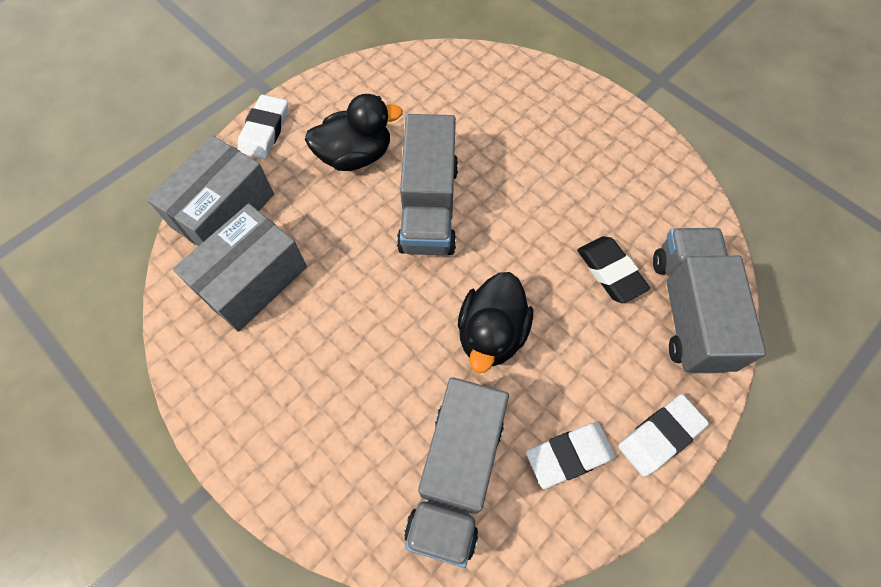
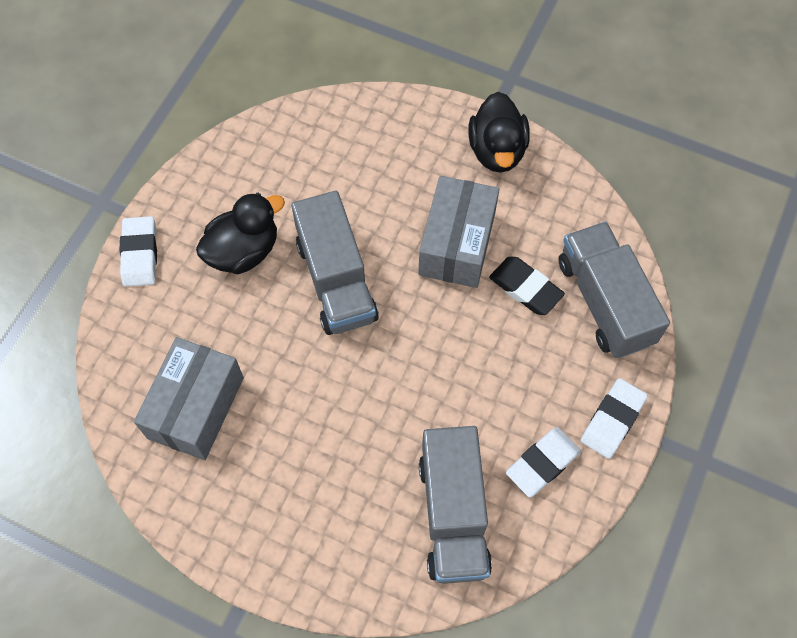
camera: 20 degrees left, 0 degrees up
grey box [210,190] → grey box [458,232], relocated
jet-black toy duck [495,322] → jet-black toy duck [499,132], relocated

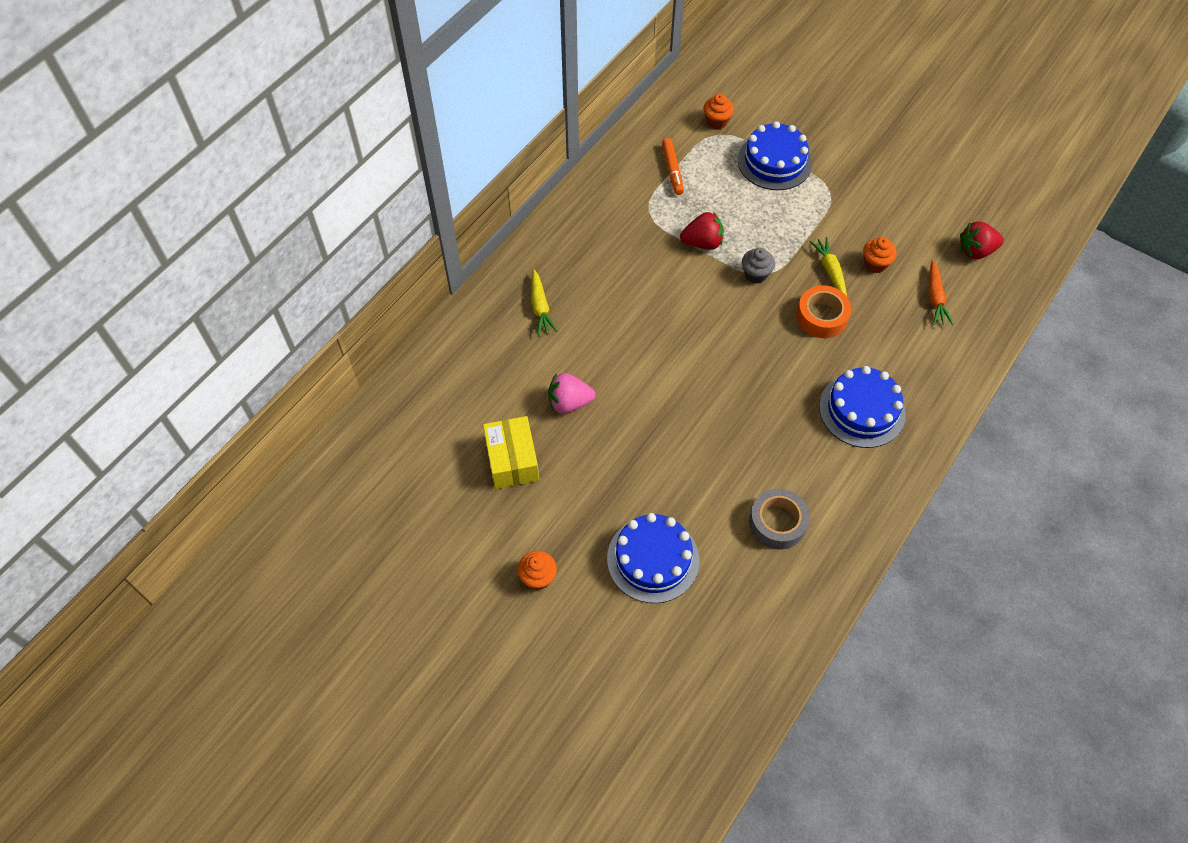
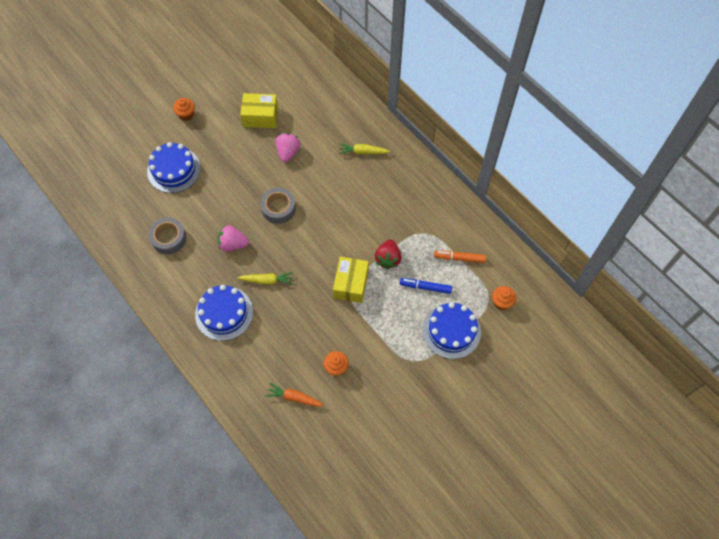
camera: 105 degrees right, 5 degrees up
crimson toy strawberry [982,240] → -
golden carrot [828,266] → golden carrot [265,278], relocated
grey muffin [758,266] → golden box [351,280]
bright orange sticky tape [823,311] → -
- → grey sticky tape [278,206]
- → pink toy strawberry [233,238]
- → blue felt pen [426,286]

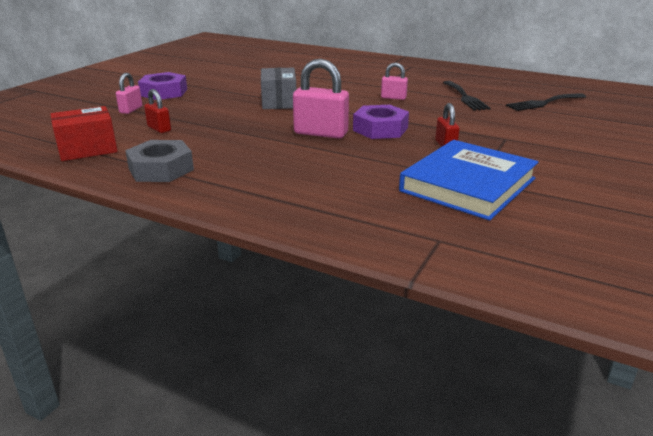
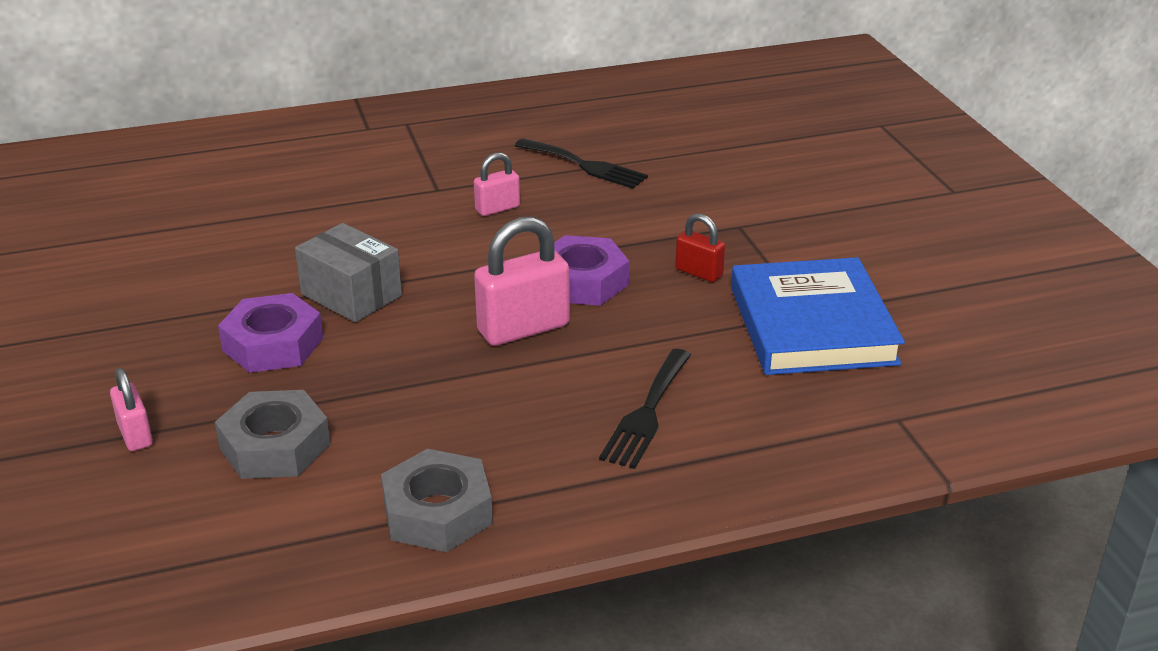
camera: 45 degrees left, 5 degrees up
purple nut [162,86] → purple nut [270,333], relocated
crimson small lock [157,111] → grey nut [273,434]
jet-black dinner fork [546,102] → jet-black dinner fork [645,409], relocated
crimson box [84,133] → -

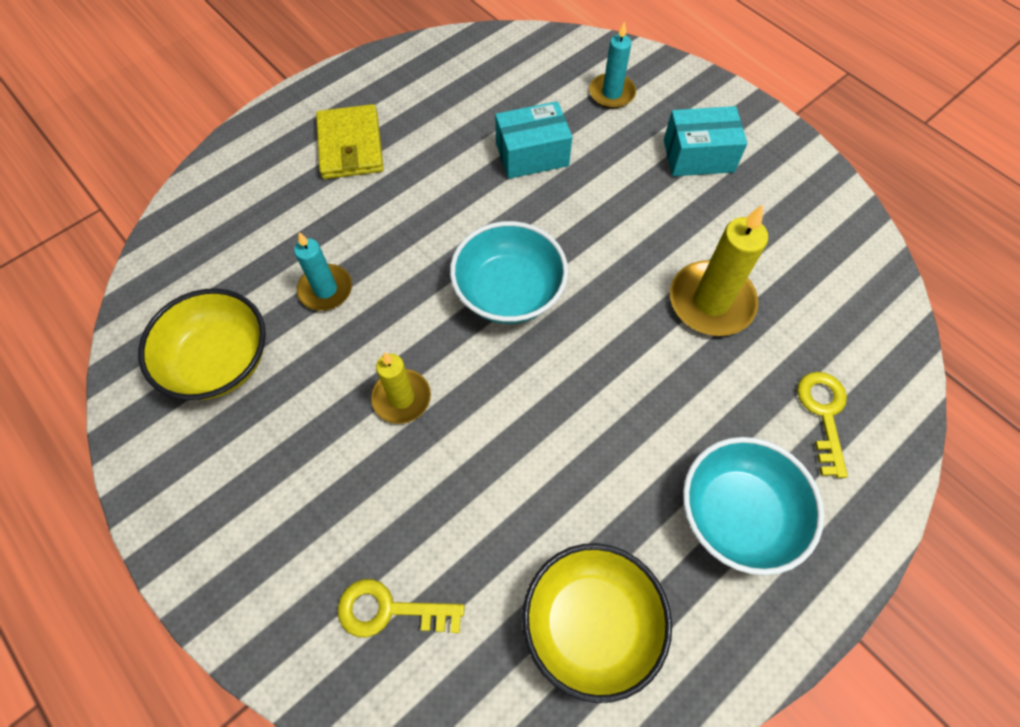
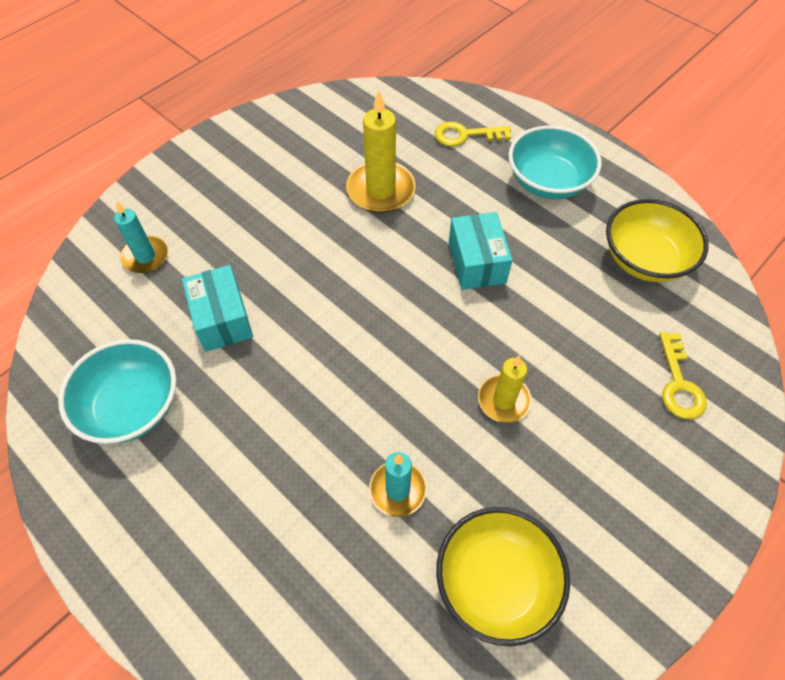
camera: 95 degrees left, 5 degrees down
golden billfold [350,141] → -
aqua box [705,141] → aqua box [481,251], relocated
aqua serving bowl [509,272] → aqua serving bowl [117,391], relocated

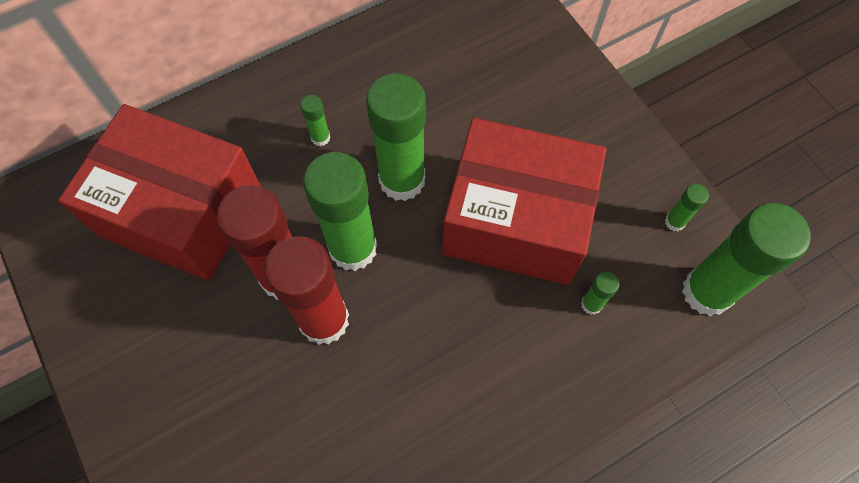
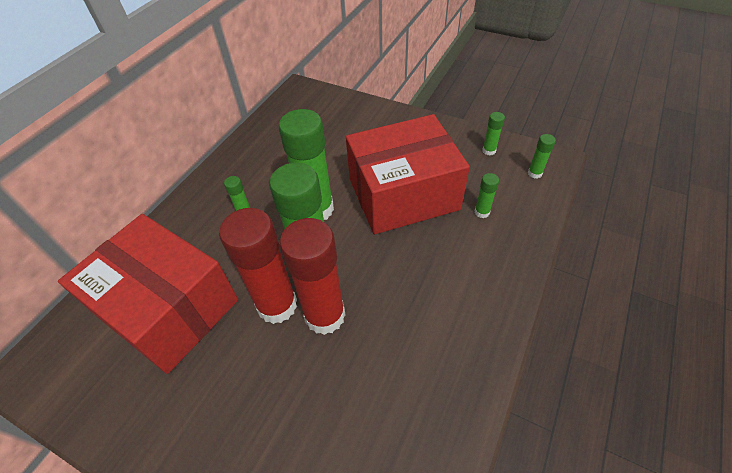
camera: 30 degrees left, 15 degrees down
crimson box [159,192] → crimson box [148,294], 45 degrees clockwise
emerald stick of glue [746,259] → emerald stick of glue [542,156], x0.43

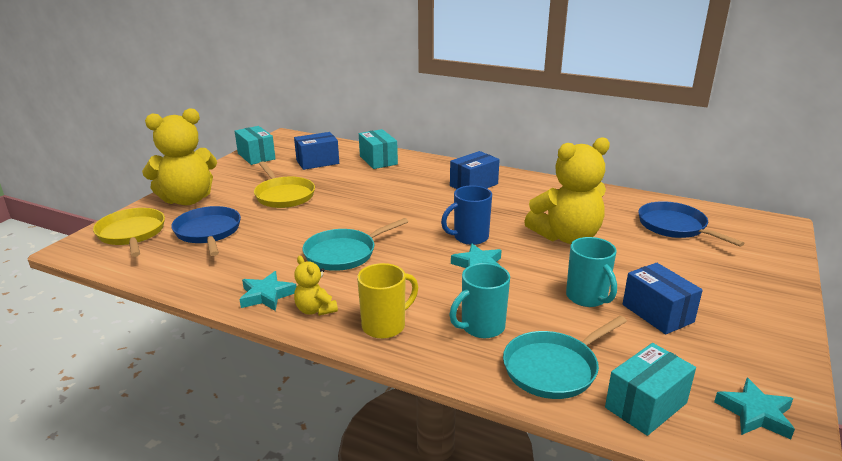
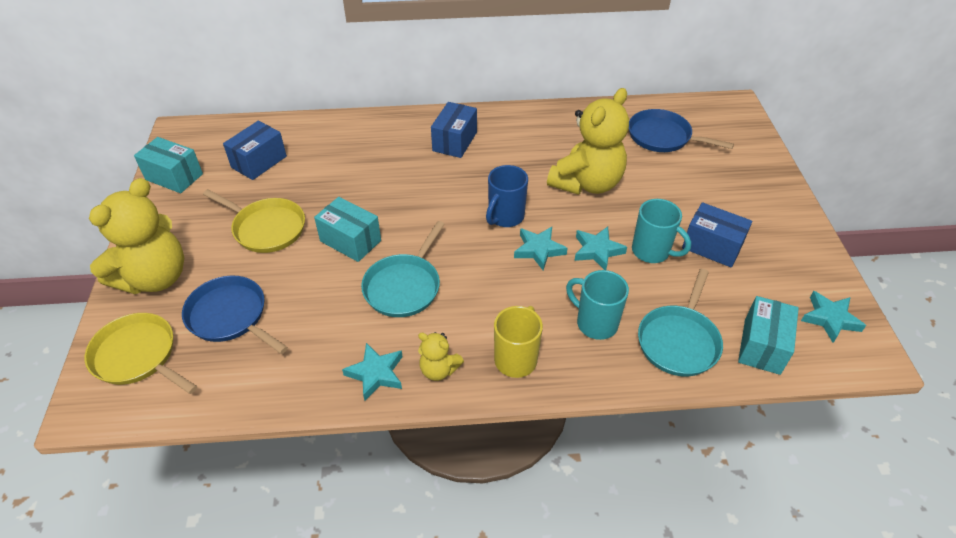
camera: 30 degrees left, 20 degrees up
aqua box [378,149] → aqua box [347,229], relocated
aqua mug [479,300] → aqua mug [597,305], 105 degrees clockwise
- → aqua five-pointed star [600,248]

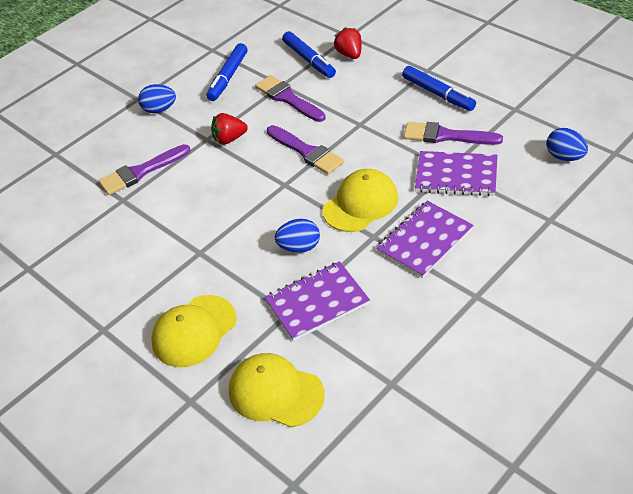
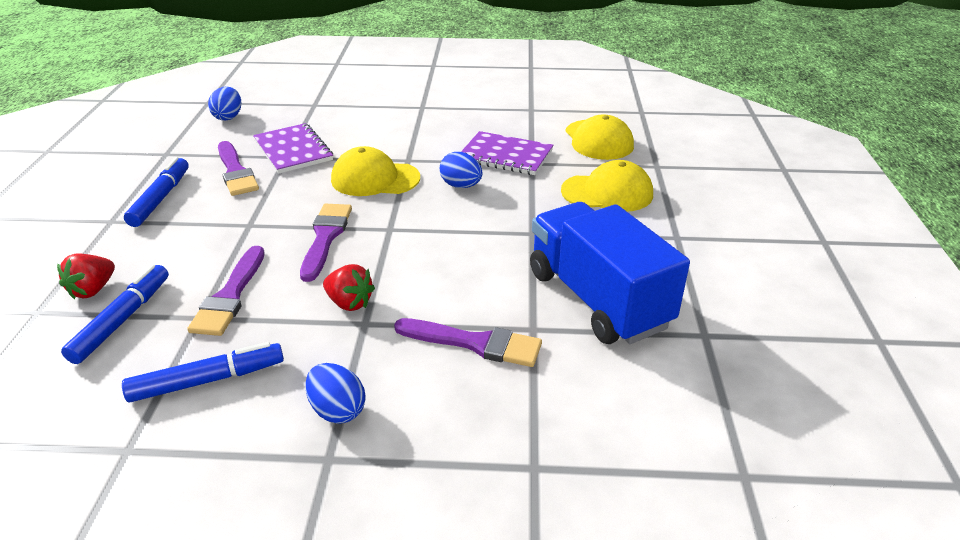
camera: 135 degrees left, 10 degrees down
purple notepad [425,239] → -
- → blue truck [610,273]

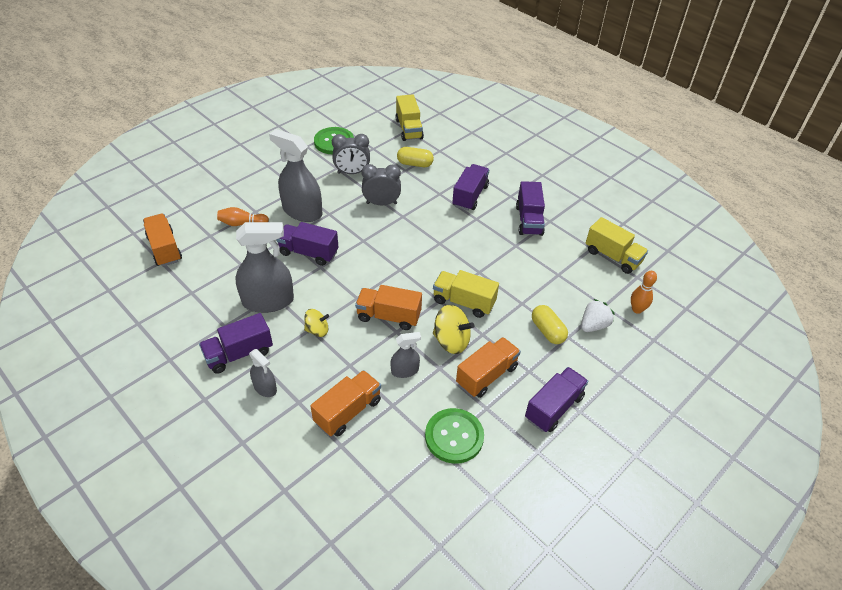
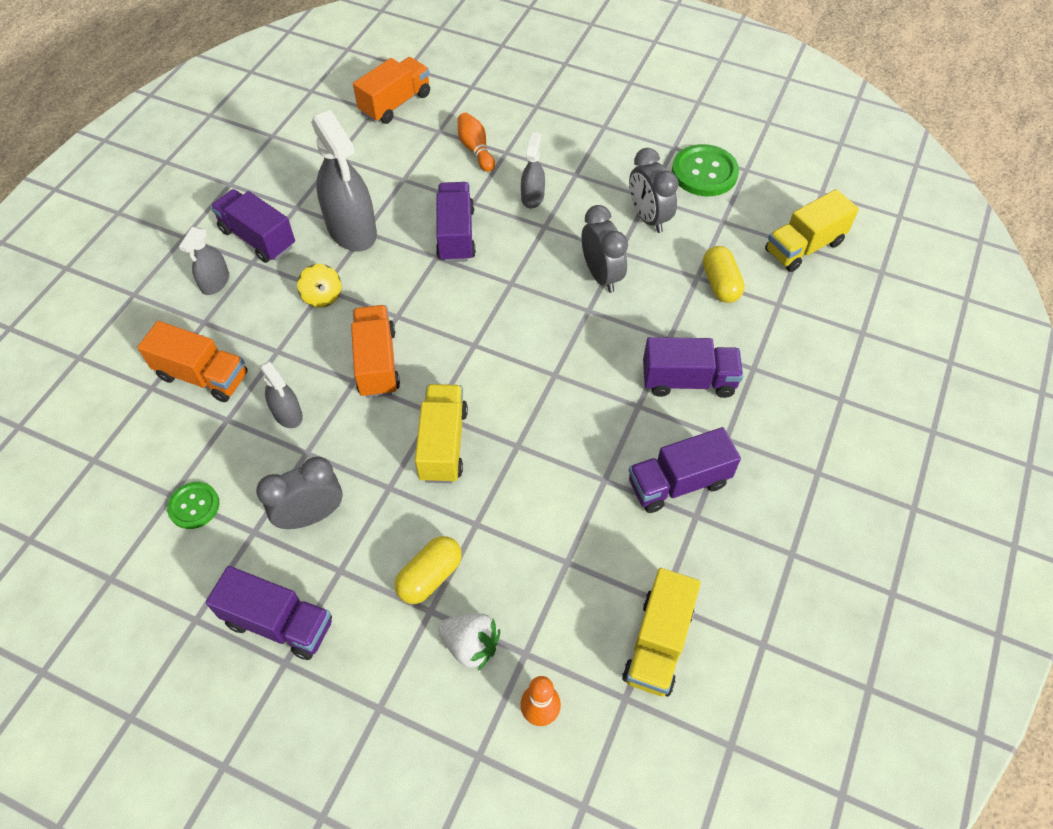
camera: 70 degrees right, 10 degrees up
grey sprayer [295,175] → grey sprayer [533,170], x0.51
golden whirligig [453,329] → -
bright orange truck [488,367] → grey clock [299,493]
emerald shirt button [454,436] → emerald shirt button [193,505], x0.59

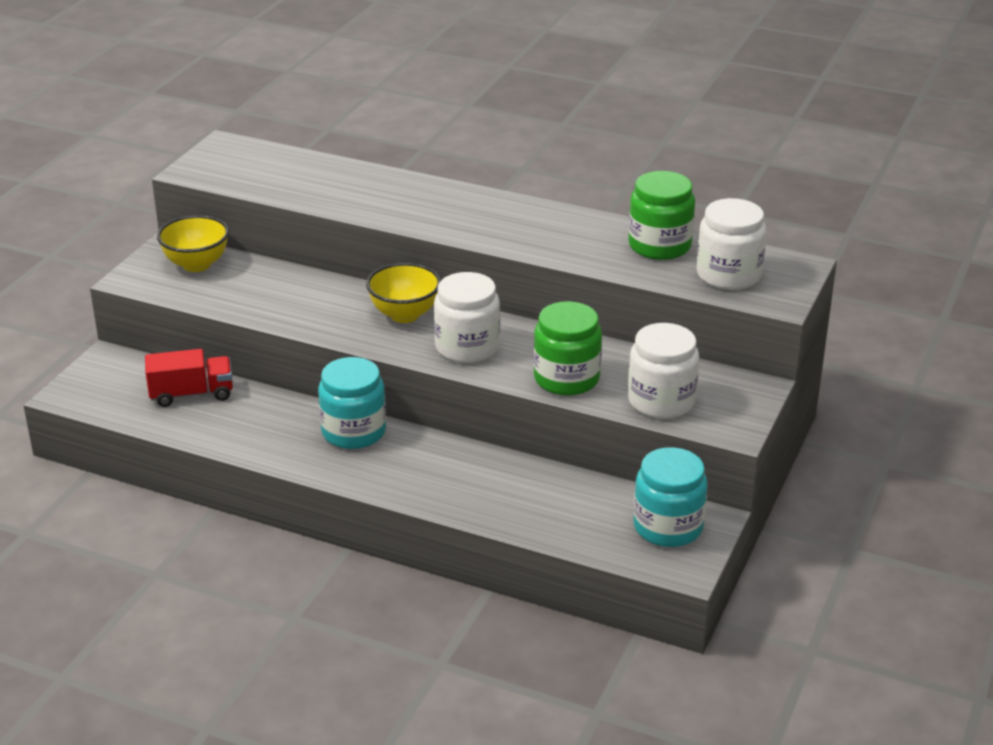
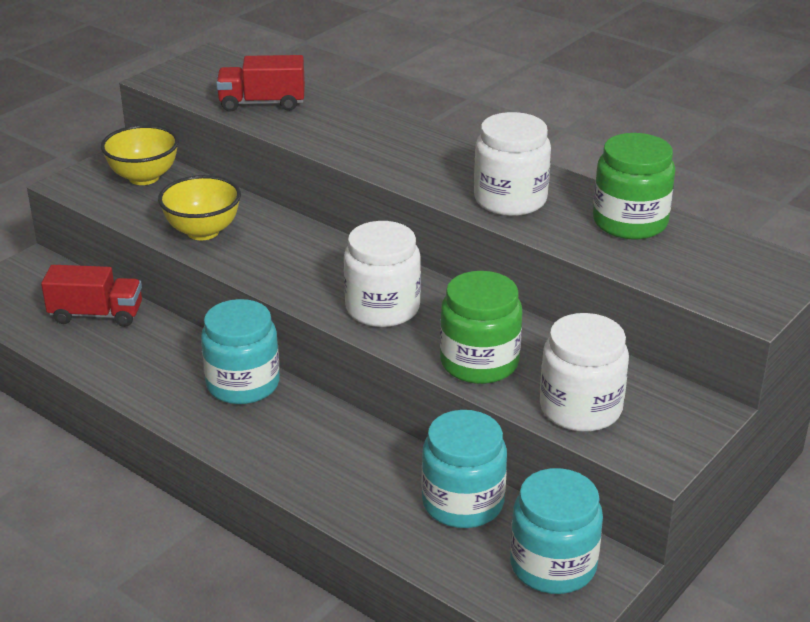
camera: 15 degrees right, 0 degrees up
snow-white preserve jar [731,244] → snow-white preserve jar [512,164], relocated
golden serving bowl [403,293] → golden serving bowl [199,207], relocated
- → crimson truck [260,83]
- → aqua preserve jar [464,469]

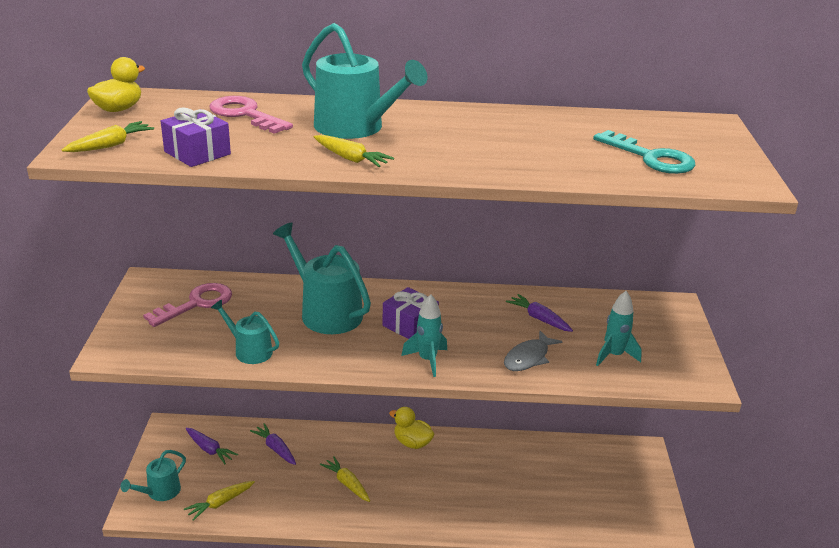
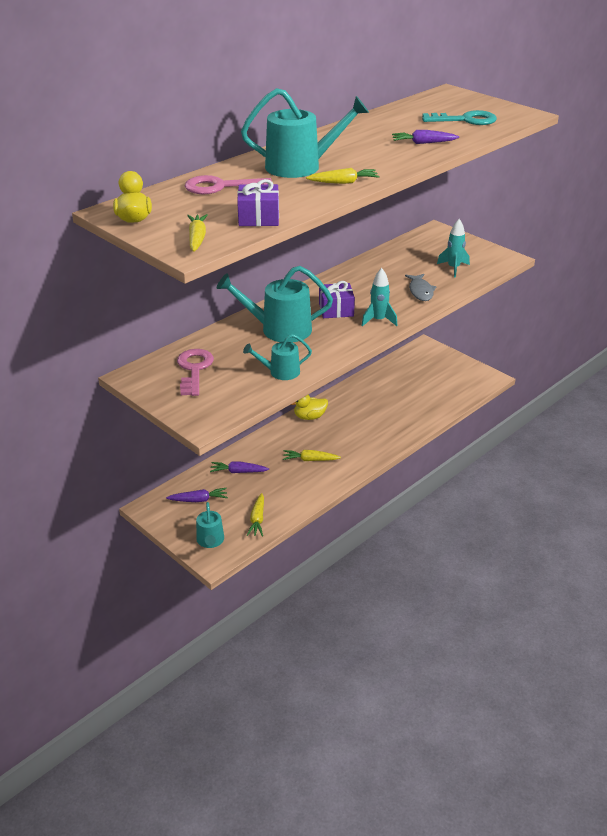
camera: 45 degrees left, 5 degrees up
purple carrot [539,313] → purple carrot [425,137], relocated

